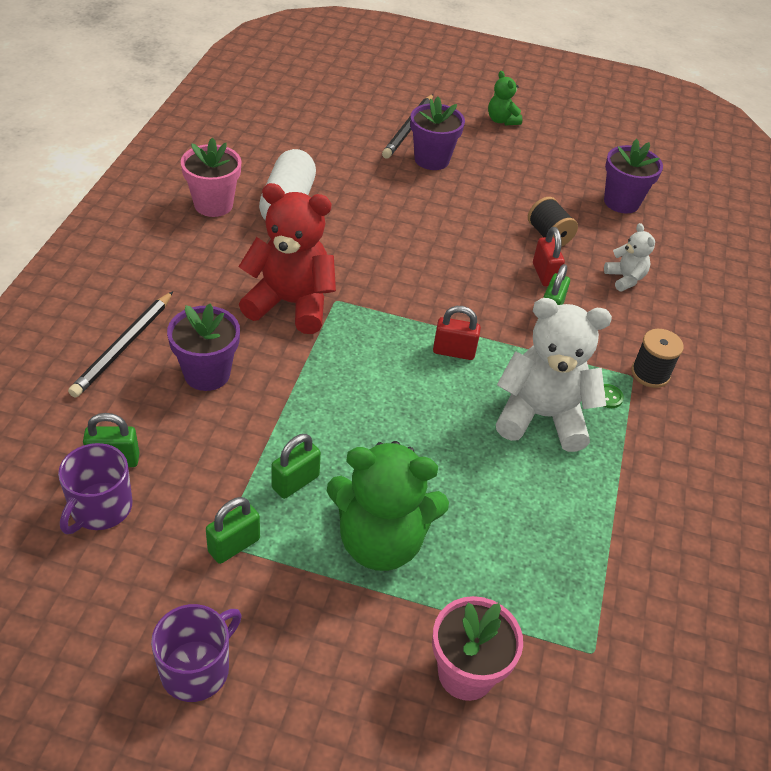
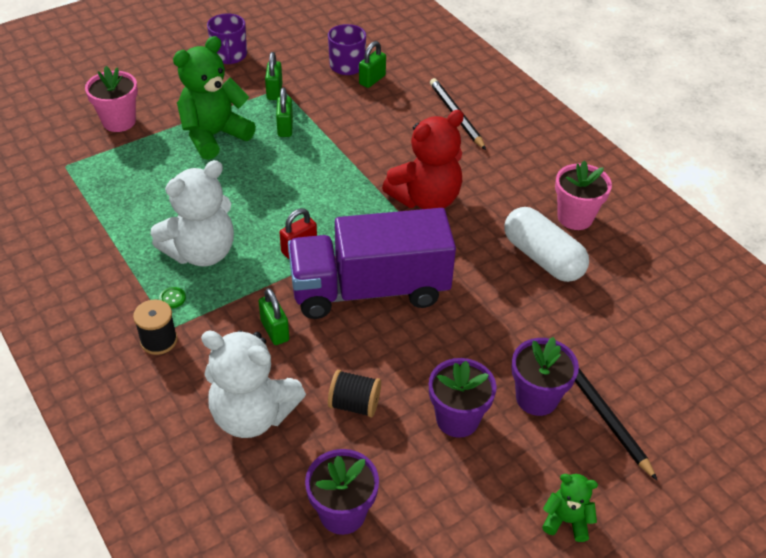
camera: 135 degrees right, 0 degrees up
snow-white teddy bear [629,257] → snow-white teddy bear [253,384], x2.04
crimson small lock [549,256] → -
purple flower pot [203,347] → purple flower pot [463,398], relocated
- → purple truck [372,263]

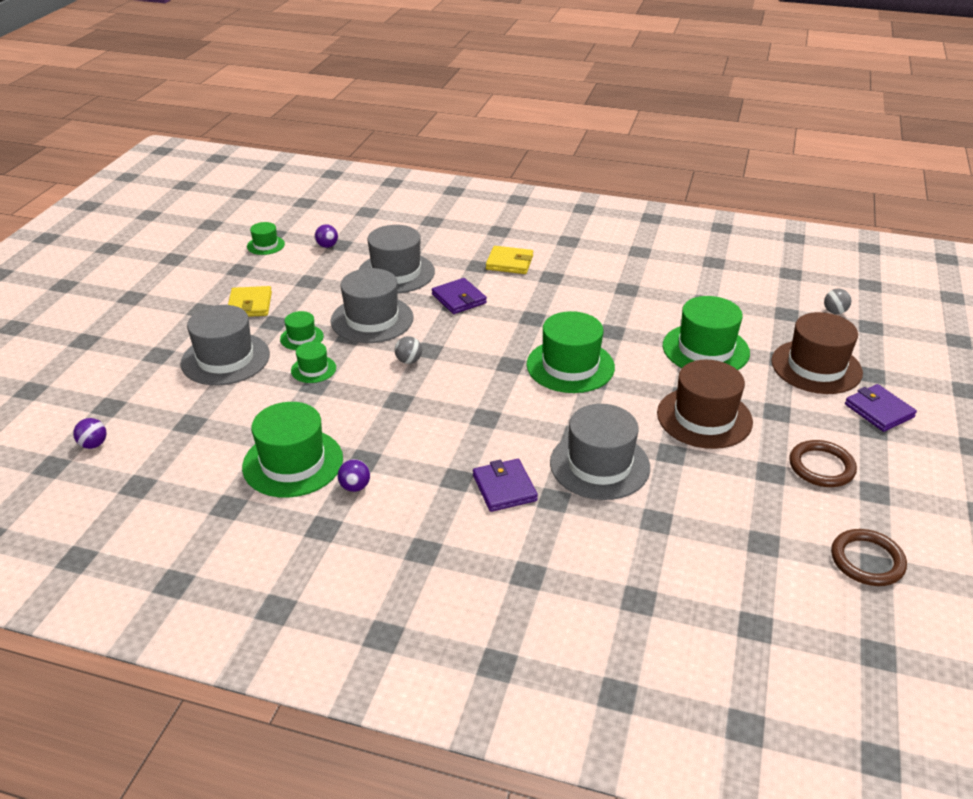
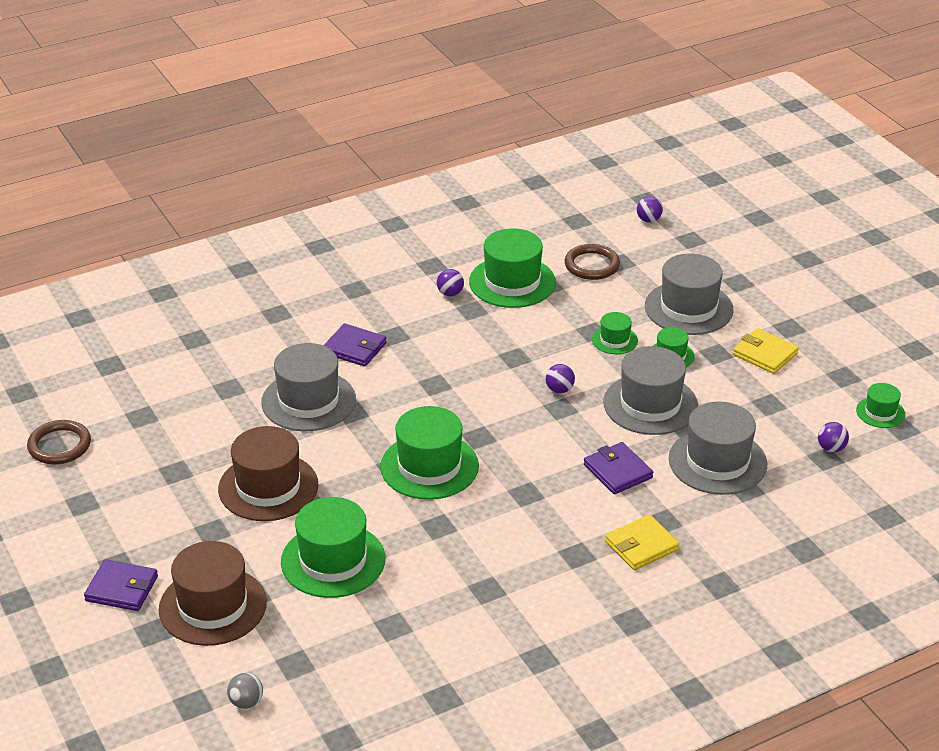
camera: 135 degrees right, 0 degrees up
purple billfold [459,296] → purple billfold [618,468], 45 degrees clockwise
grey play ball [408,350] → purple play ball [560,378]
brown ring [823,463] → brown ring [592,262], relocated

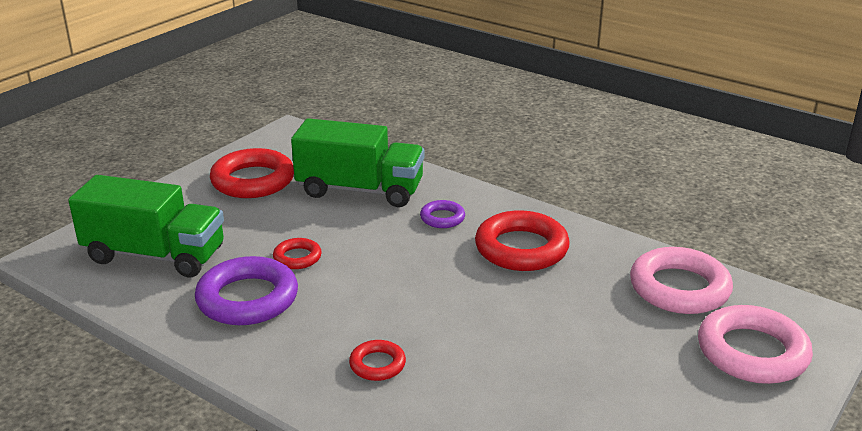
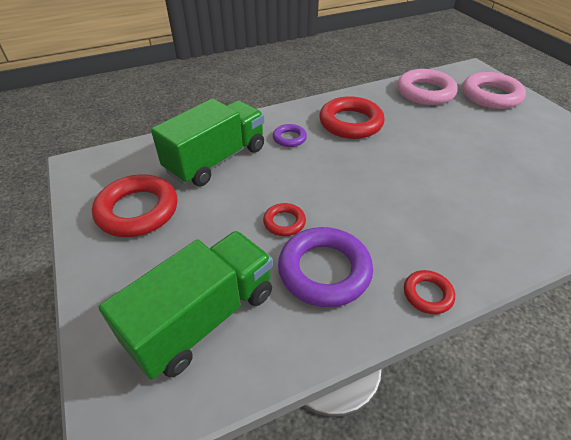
camera: 60 degrees left, 15 degrees up
crimson ring [377,360] → crimson ring [429,292], relocated

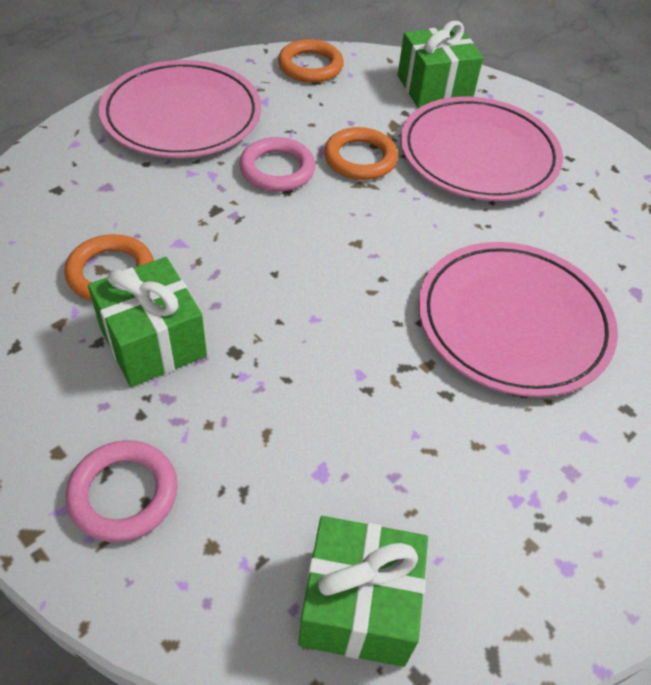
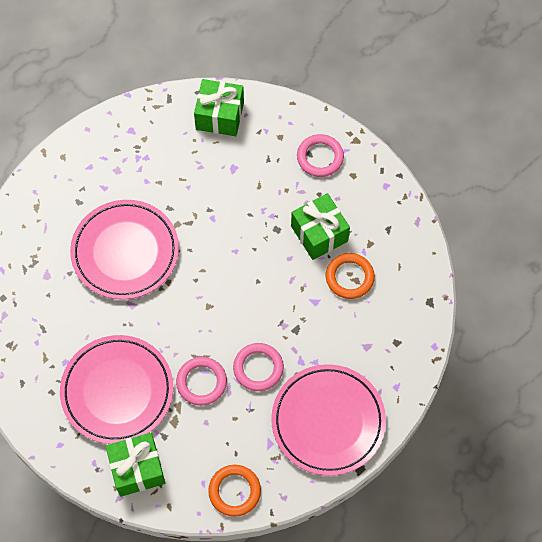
camera: 175 degrees left, 15 degrees up
bright orange ring [361,153] → pink ring [201,381]

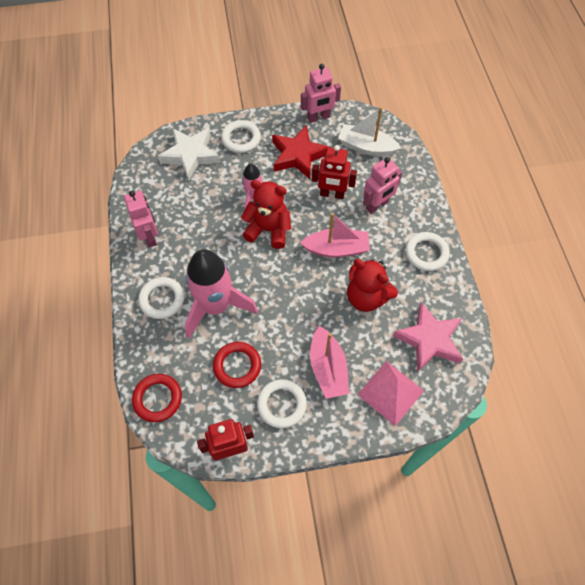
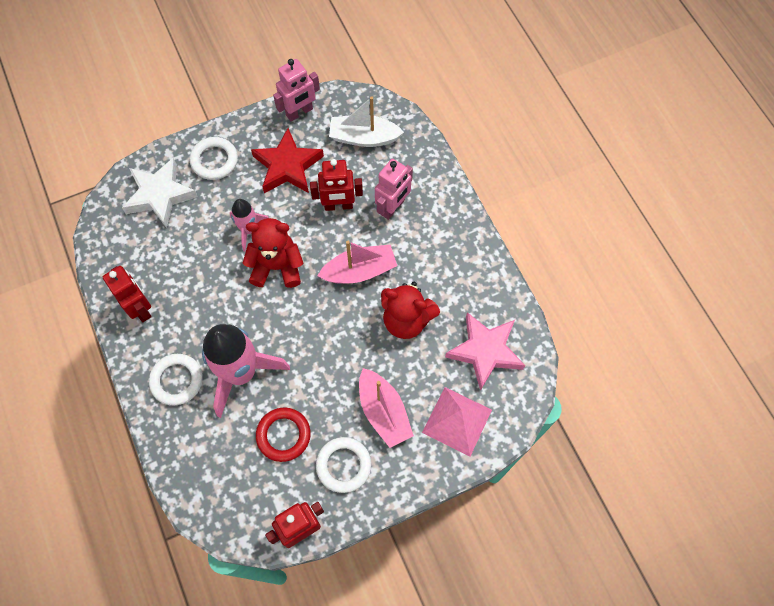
camera: 15 degrees left, 5 degrees up
pink robot figure [141,219] → crimson robot figure [127,294]
snow-white ring [427,251] → -
crimson ring [157,398] → -

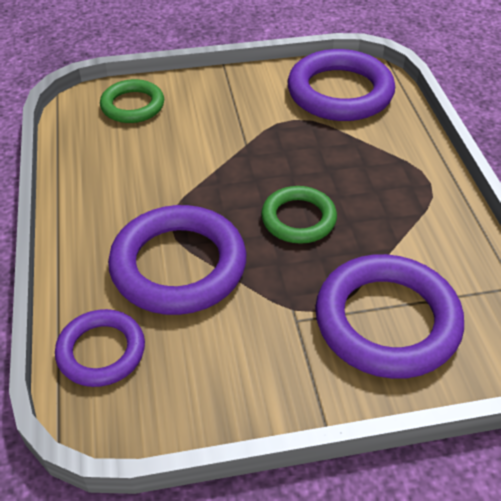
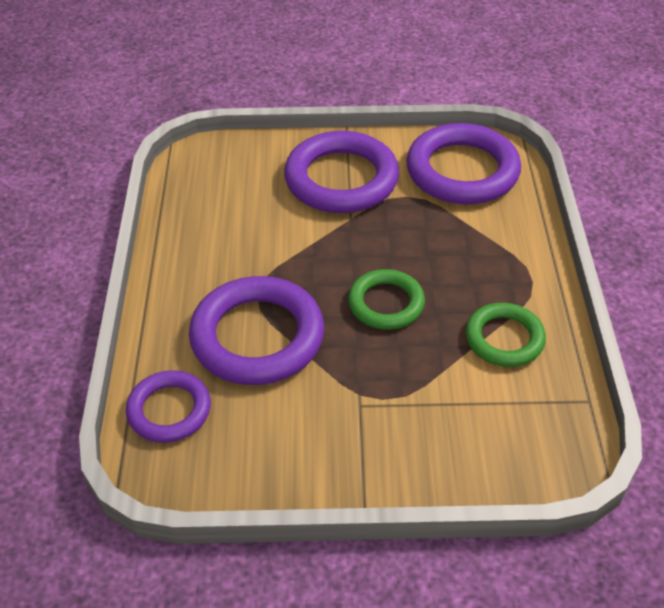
camera: 10 degrees right, 0 degrees up
emerald ring [132,101] → emerald ring [506,335], relocated
purple ring [389,316] → purple ring [341,172], relocated

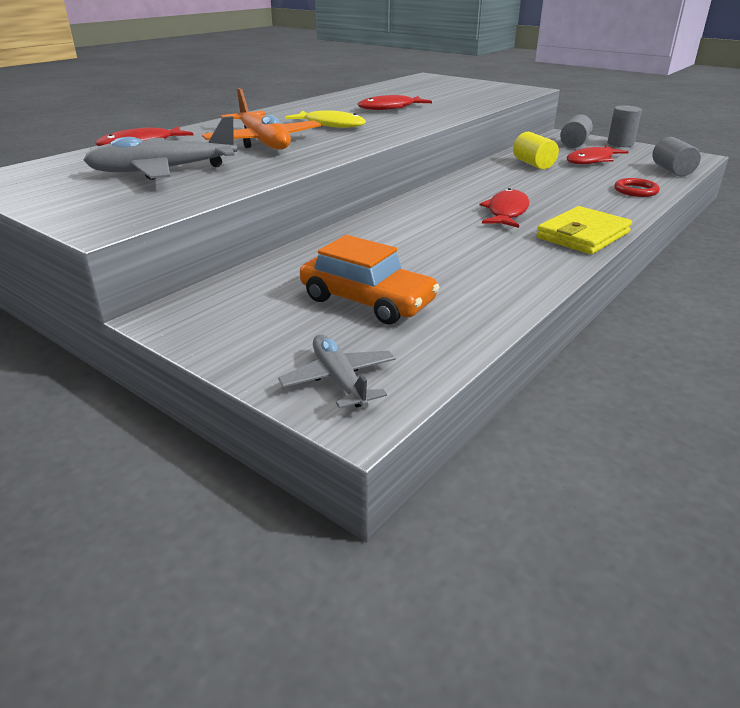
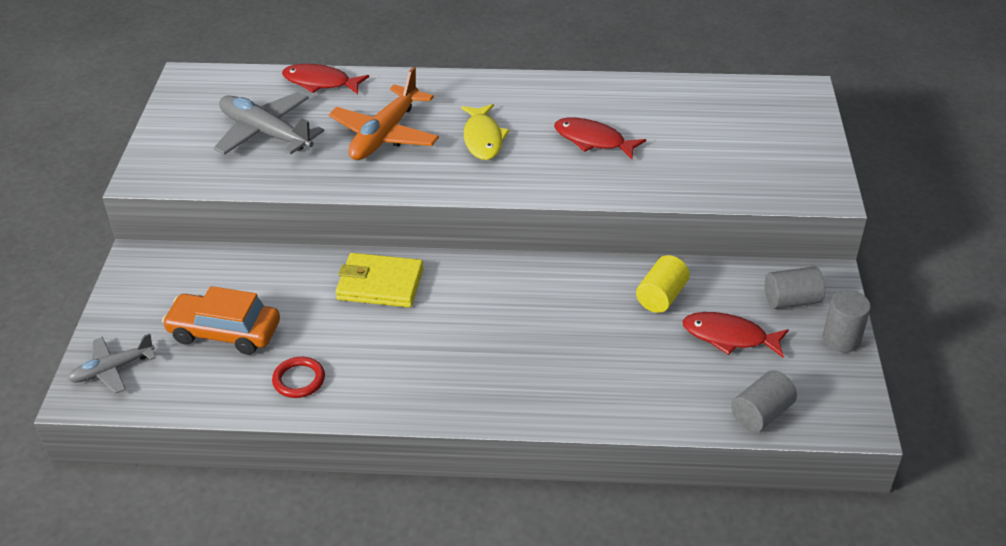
camera: 55 degrees right, 10 degrees up
crimson ring [637,187] → crimson ring [298,377], relocated
crimson toy fish [505,208] → -
golden billfold [584,230] → golden billfold [380,280], relocated
bright orange car [370,279] → bright orange car [221,320], 105 degrees clockwise
grey toy plane [337,371] → grey toy plane [111,363], 150 degrees counterclockwise

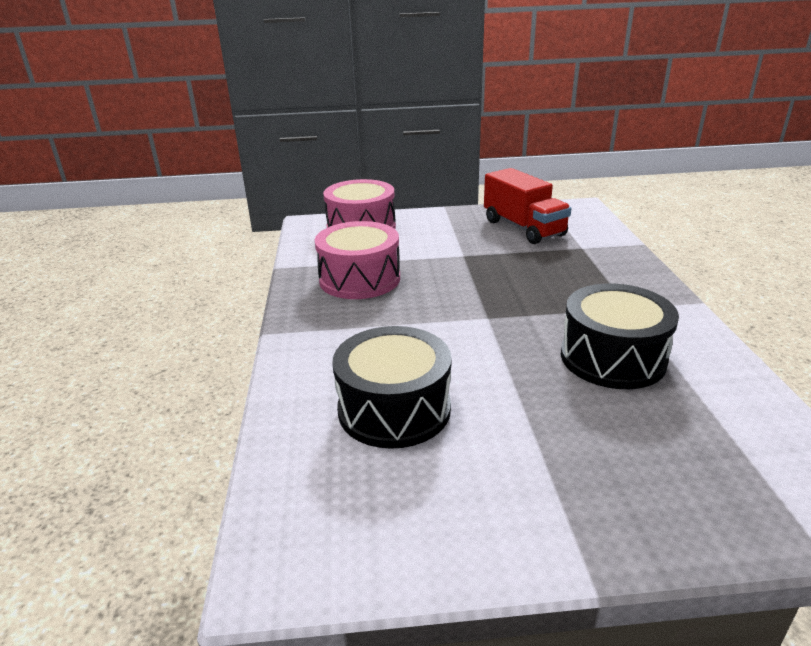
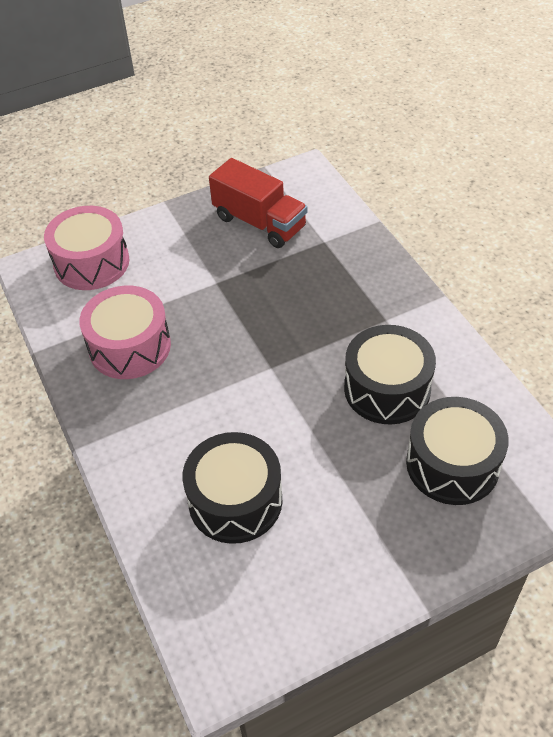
camera: 20 degrees left, 20 degrees up
- → jet-black snare drum [457,451]

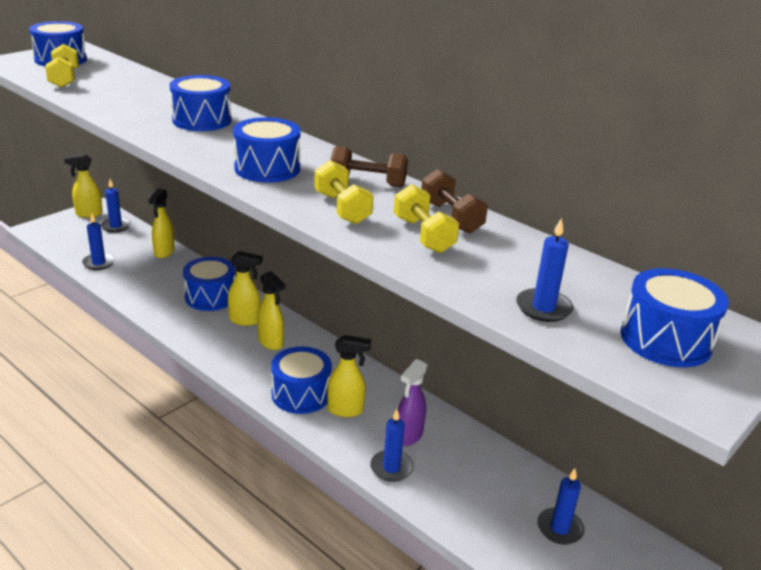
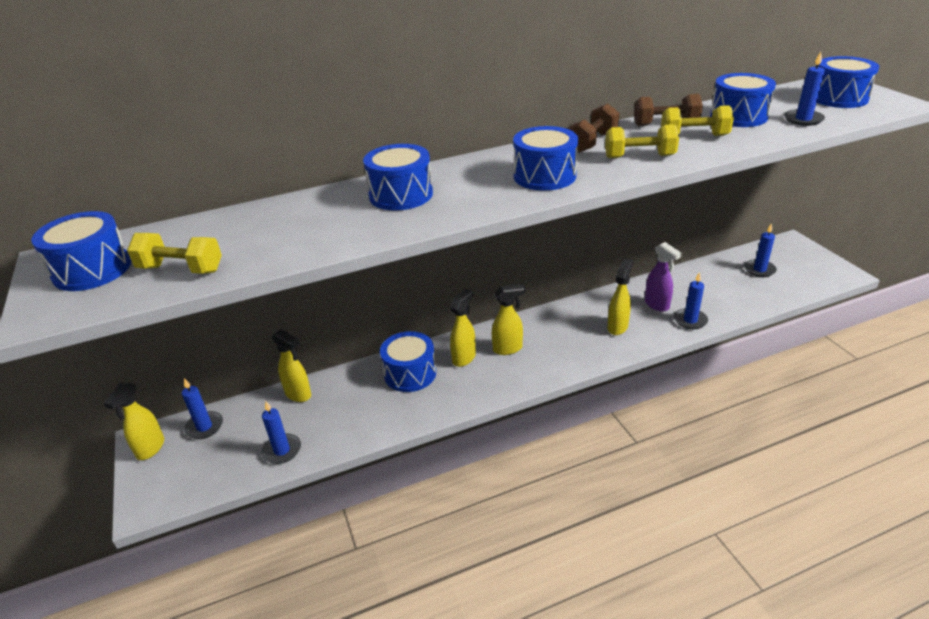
camera: 60 degrees left, 5 degrees up
blue snare drum [301,380] → blue snare drum [743,100], relocated

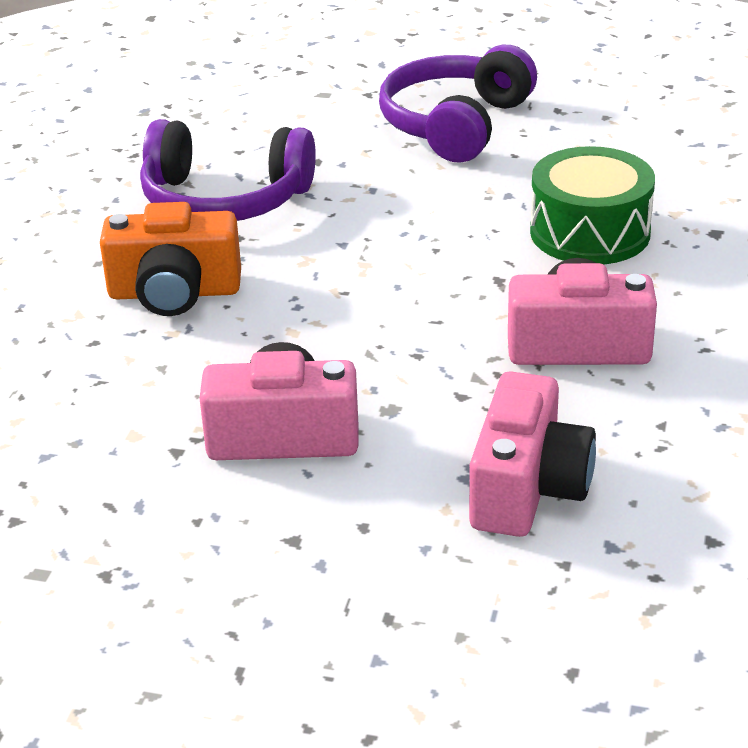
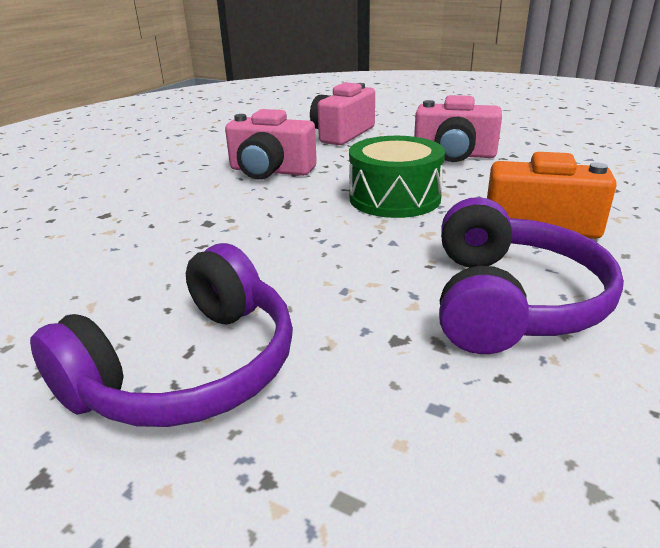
camera: 165 degrees left, 5 degrees down
purple over-ear headphones [228,170] → purple over-ear headphones [531,275], 75 degrees clockwise
emerald snare drum [592,205] → emerald snare drum [397,177], relocated

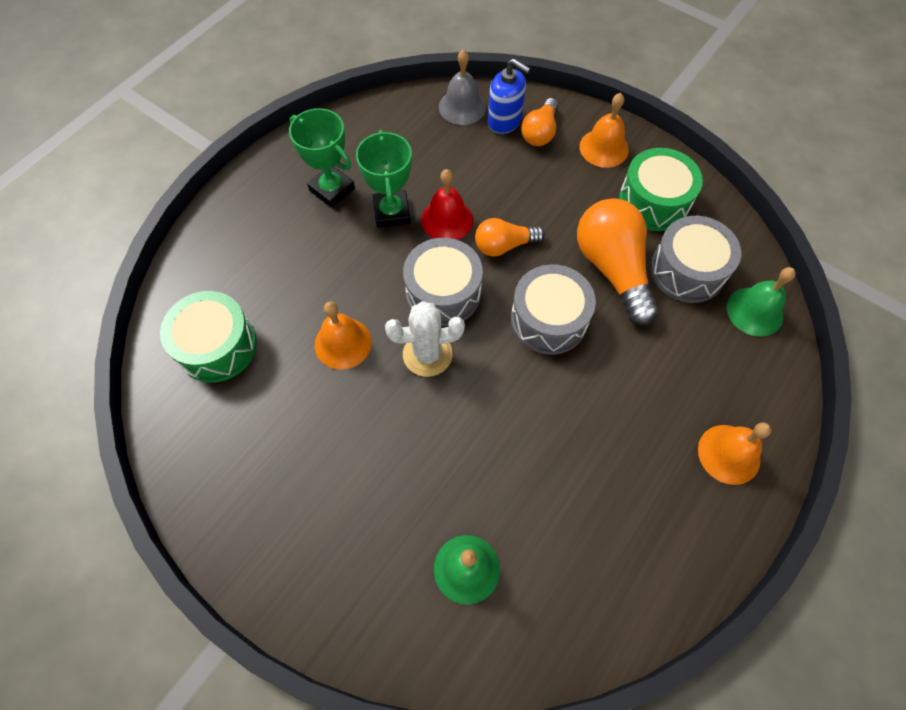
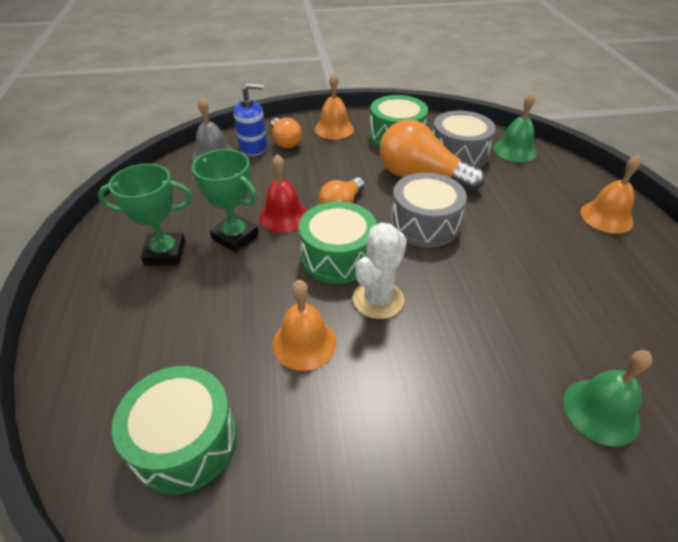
camera: 45 degrees left, 20 degrees down
grey snare drum [443,282] → emerald snare drum [338,242]

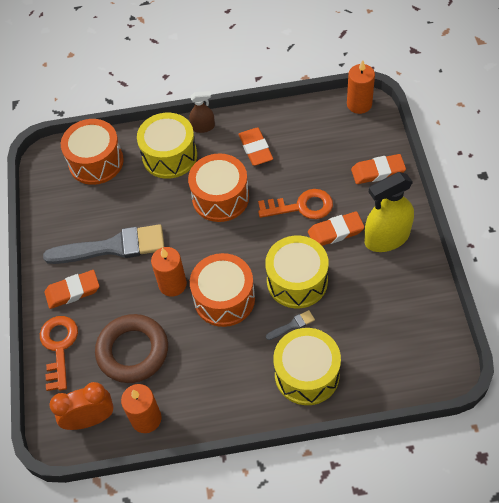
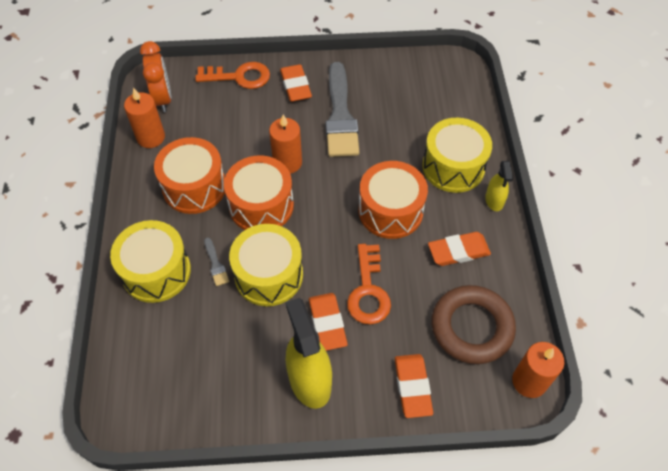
camera: 90 degrees right, 0 degrees up
brown sprayer [202,112] → golden sprayer [499,186]
bright orange snare drum [92,152] → bright orange snare drum [189,175], relocated
brown ring [131,348] → brown ring [473,324], relocated

